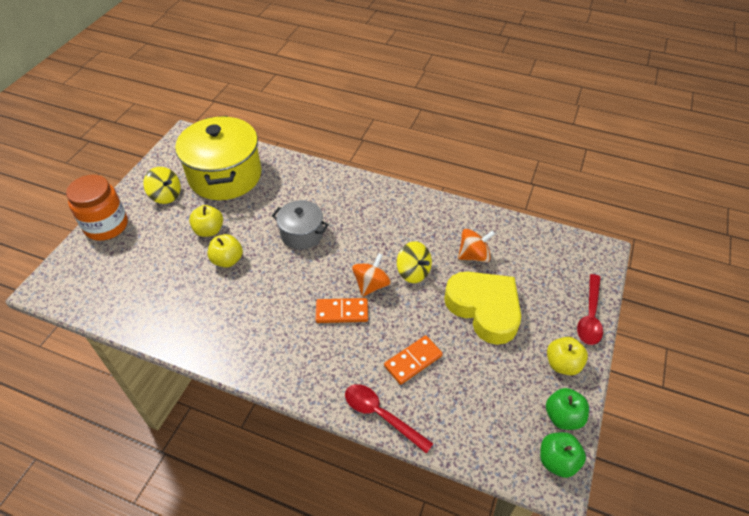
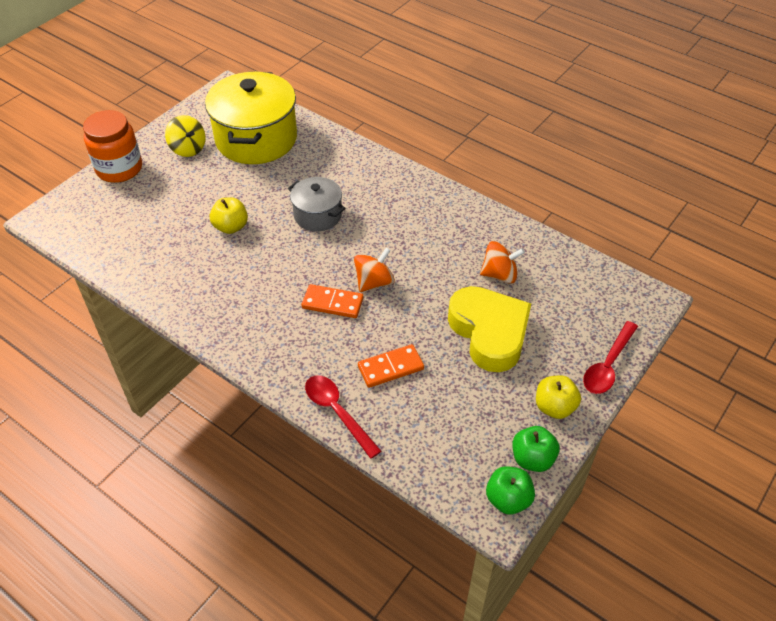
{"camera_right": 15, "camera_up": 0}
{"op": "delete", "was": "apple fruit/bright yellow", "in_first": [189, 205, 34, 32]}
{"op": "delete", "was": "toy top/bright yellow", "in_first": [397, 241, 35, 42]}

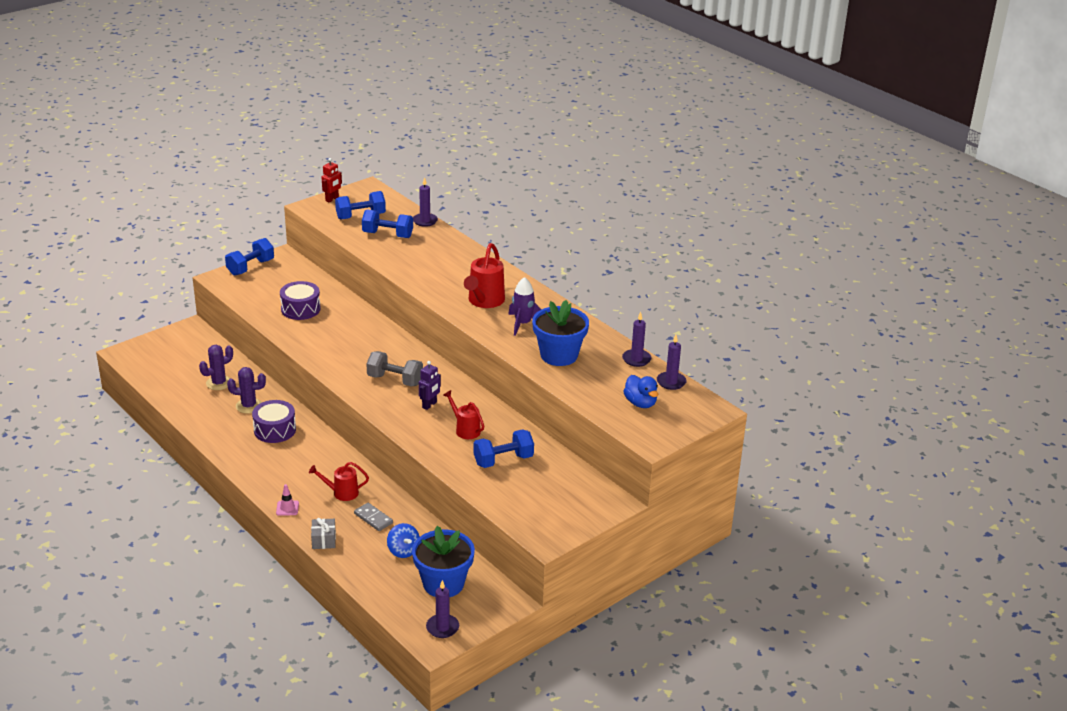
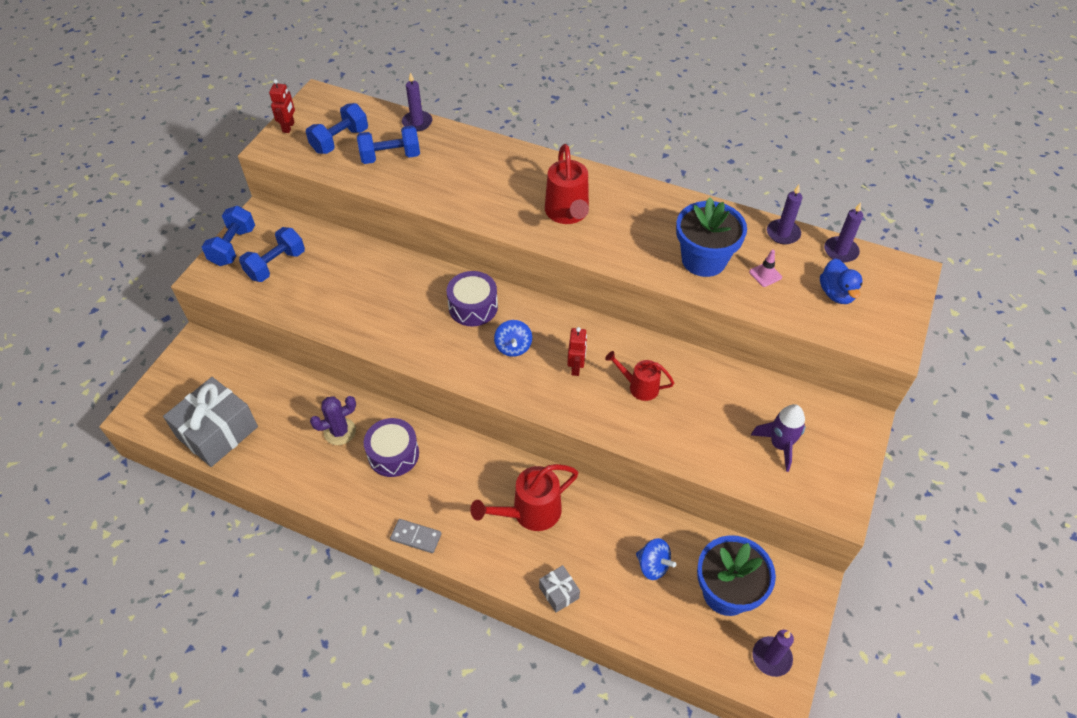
{"camera_right": -25, "camera_up": 20}
{"op": "insert", "now": "wrapped gift/gray", "in_second": [163, 377, 95, 90]}
{"op": "move", "was": "hand weight/blue", "in_first": [473, 429, 61, 39], "in_second": [239, 227, 66, 55]}
{"op": "move", "was": "domino/gray", "in_first": [354, 503, 39, 28], "in_second": [390, 519, 52, 34]}
{"op": "move", "was": "snare drum/royal purple", "in_first": [280, 281, 41, 39], "in_second": [447, 271, 51, 55]}
{"op": "resize", "was": "watering can/crimson", "in_first": [309, 462, 60, 39], "in_second": [470, 464, 108, 67], "ratio": 1.6}
{"op": "replace", "was": "hand weight/gray", "now": "toy top/blue", "in_first": [366, 351, 57, 36], "in_second": [494, 320, 38, 37]}
{"op": "recolor", "was": "robot figure/royal purple", "now": "robot figure/crimson", "in_first": [419, 361, 22, 49], "in_second": [567, 327, 20, 49]}
{"op": "move", "was": "traffic cone/pink", "in_first": [276, 484, 23, 32], "in_second": [749, 250, 33, 37]}
{"op": "move", "was": "rocket/royal purple", "in_first": [508, 277, 34, 59], "in_second": [751, 404, 54, 68]}
{"op": "rotate", "was": "toy duck/blue", "in_first": [623, 375, 35, 33], "in_second": [820, 258, 43, 46], "clockwise": 45}
{"op": "delete", "was": "prickly plant/royal purple", "in_first": [199, 345, 34, 45]}

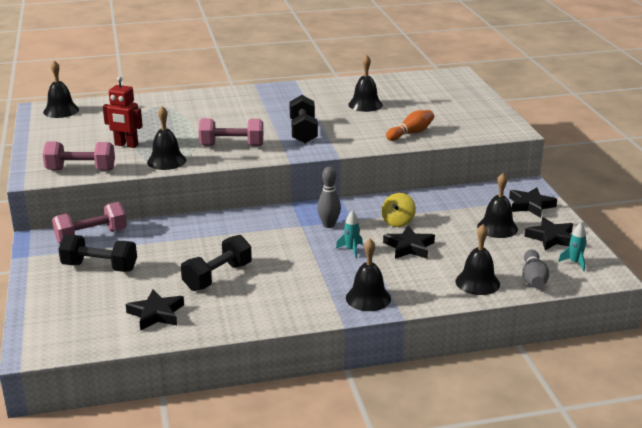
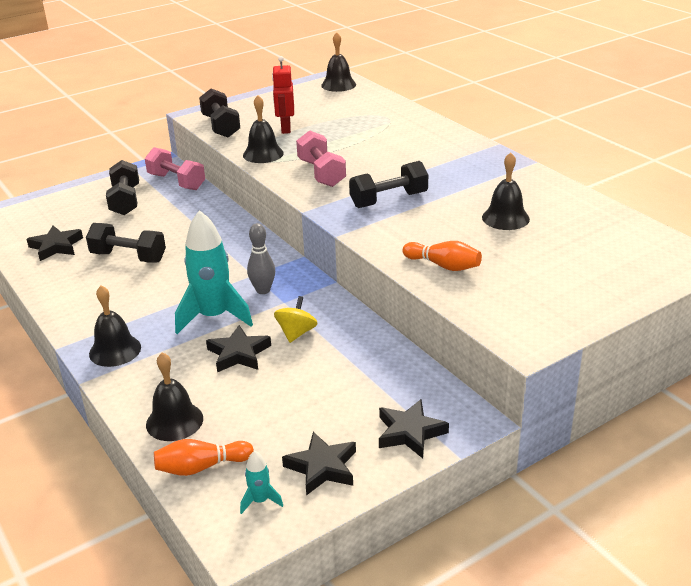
{"camera_right": 70, "camera_up": 5}
{"op": "recolor", "was": "skittle/gray", "now": "skittle/orange", "in_first": [522, 250, 27, 38], "in_second": [154, 439, 100, 37]}
{"op": "resize", "was": "rocket/teal", "in_first": [336, 211, 27, 47], "in_second": [175, 210, 78, 124], "ratio": 2.29}
{"op": "recolor", "was": "hand weight/pink", "now": "hand weight/black", "in_first": [43, 142, 72, 28], "in_second": [199, 88, 41, 49]}
{"op": "rotate", "was": "toy top/bright yellow", "in_first": [381, 193, 35, 34], "in_second": [274, 296, 44, 47], "clockwise": 105}
{"op": "delete", "was": "bell/black", "in_first": [477, 173, 41, 65]}

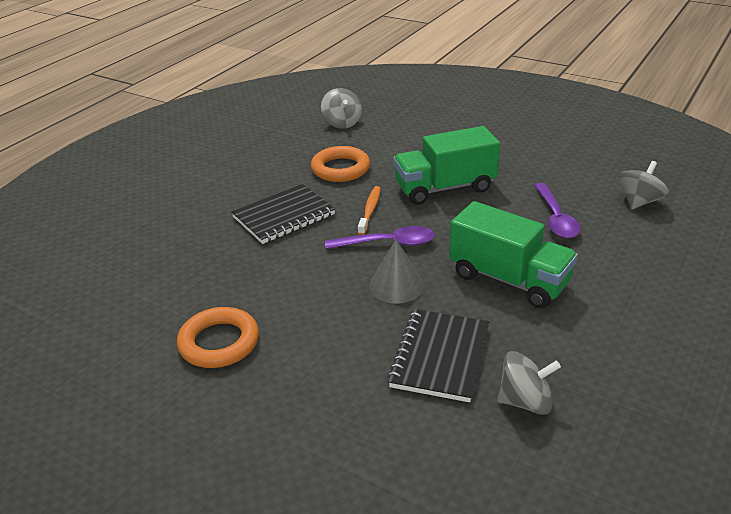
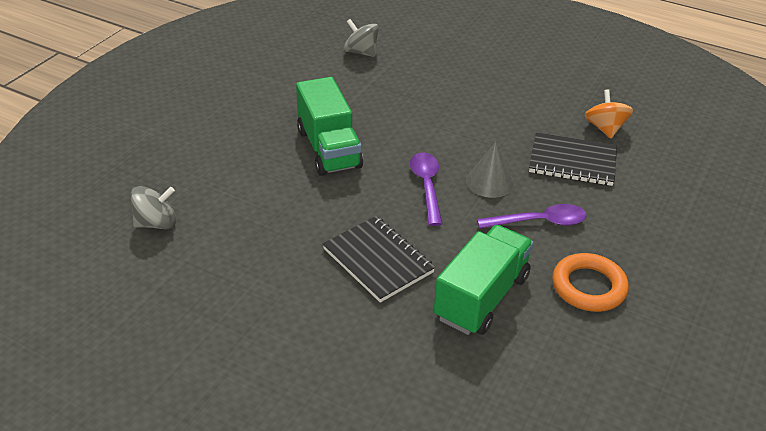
{"camera_right": -95, "camera_up": 5}
{"op": "move", "was": "truck/leaf-green", "in_first": [449, 201, 129, 108], "in_second": [434, 225, 99, 110]}
{"op": "move", "was": "teaspoon/royal purple", "in_first": [534, 183, 47, 55], "in_second": [477, 204, 109, 25]}
{"op": "recolor", "was": "toy top/gray", "now": "toy top/orange", "in_first": [497, 351, 64, 64], "in_second": [585, 89, 48, 50]}
{"op": "delete", "was": "hoop/orange", "in_first": [311, 146, 59, 36]}
{"op": "delete", "was": "tooth brush/orange", "in_first": [358, 186, 23, 49]}

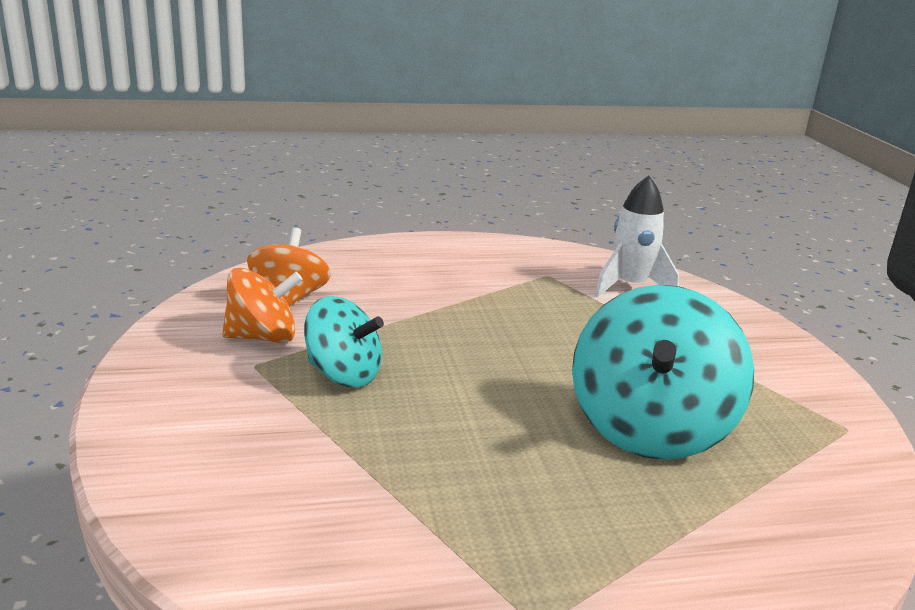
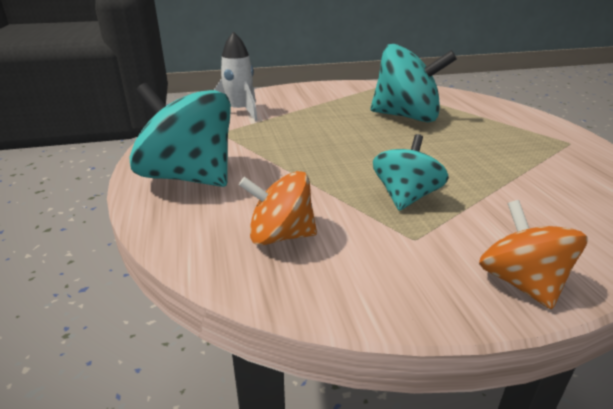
{"camera_right": -90, "camera_up": 5}
{"op": "insert", "now": "toy top/teal", "in_second": [130, 83, 101, 104]}
{"op": "move", "was": "toy top/orange", "in_first": [222, 268, 81, 75], "in_second": [479, 200, 109, 109]}

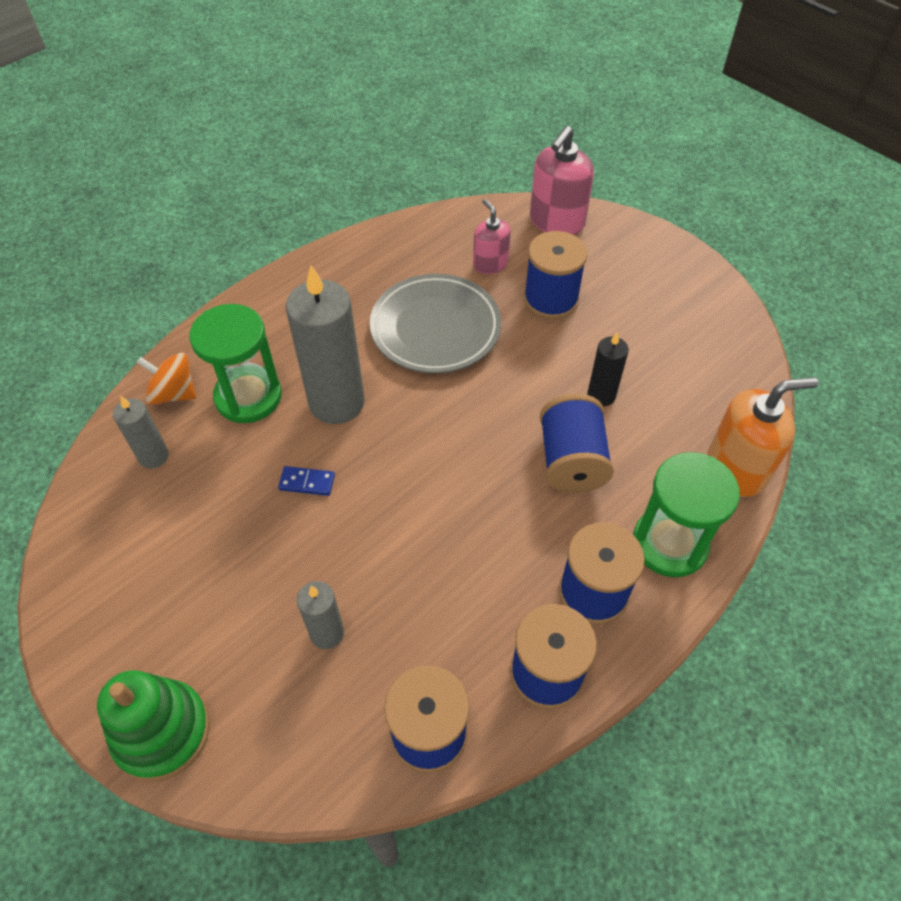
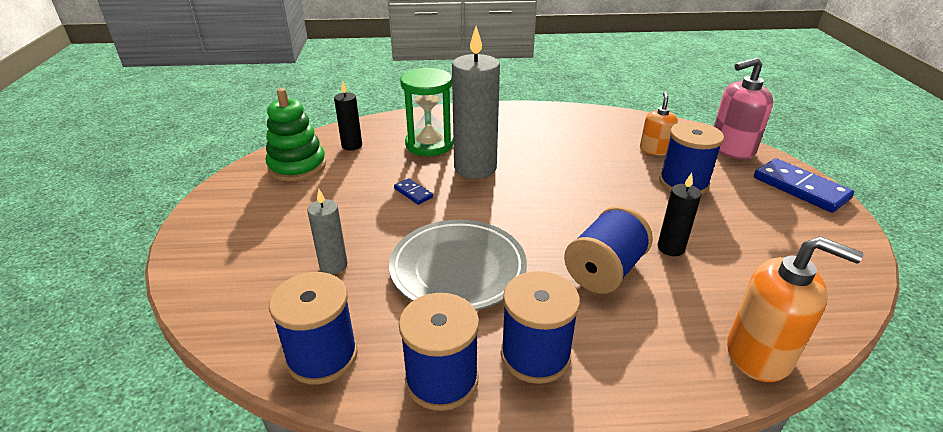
{"camera_right": 40, "camera_up": -20}
{"op": "move", "was": "ring stacker/leaf-green", "in_first": [97, 670, 113, 111], "in_second": [266, 88, 60, 93]}
{"op": "recolor", "was": "pillar candle/gray", "now": "pillar candle/black", "in_first": [113, 396, 56, 73], "in_second": [334, 82, 28, 68]}
{"op": "move", "was": "plate/gray", "in_first": [370, 274, 131, 99], "in_second": [389, 220, 138, 90]}
{"op": "recolor", "was": "soap dispenser/pink", "now": "soap dispenser/orange", "in_first": [473, 199, 38, 75], "in_second": [640, 92, 38, 63]}
{"op": "insert", "now": "domino/blue", "in_second": [754, 158, 100, 55]}
{"op": "delete", "was": "toy top/orange", "in_first": [137, 353, 59, 52]}
{"op": "delete", "was": "hourglass/leaf-green", "in_first": [633, 452, 107, 125]}

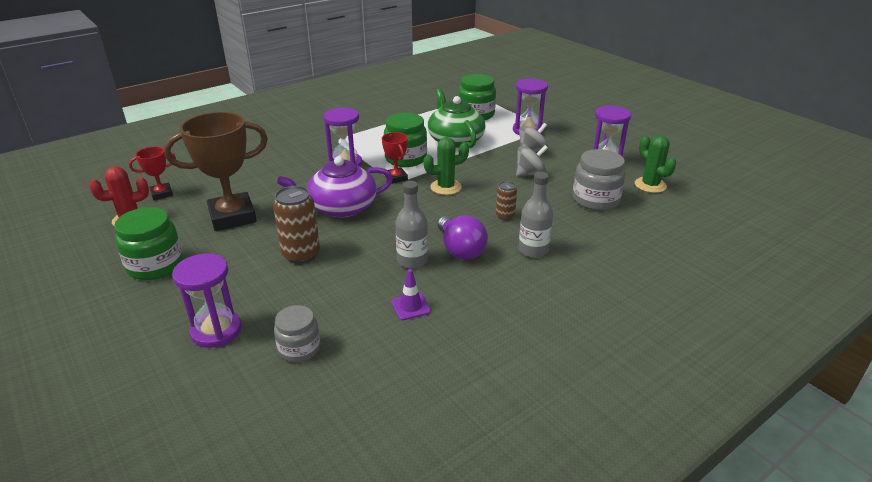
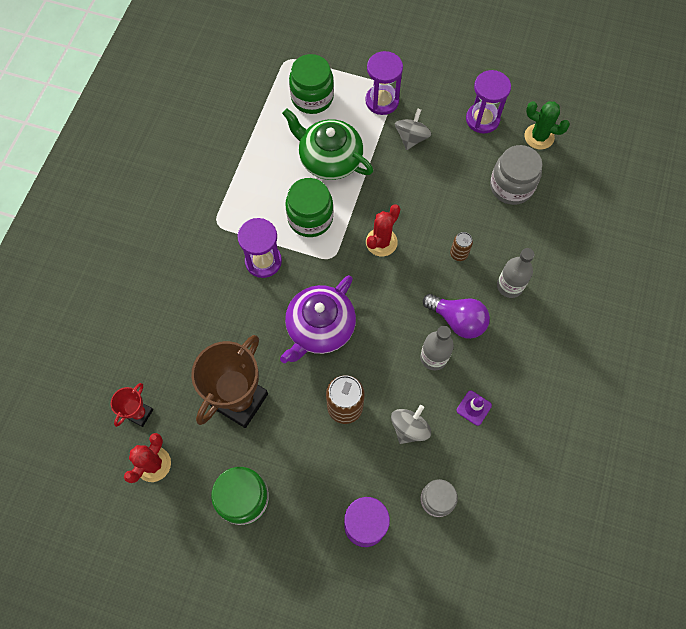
{"camera_right": -35, "camera_up": 35}
{"op": "recolor", "was": "prickly plant/leaf-green", "now": "prickly plant/crimson", "in_first": [423, 137, 46, 58], "in_second": [366, 204, 34, 52]}
{"op": "move", "was": "toy top/gray", "in_first": [516, 145, 32, 31], "in_second": [391, 405, 40, 39]}
{"op": "delete", "was": "award cup/crimson", "in_first": [382, 132, 26, 52]}

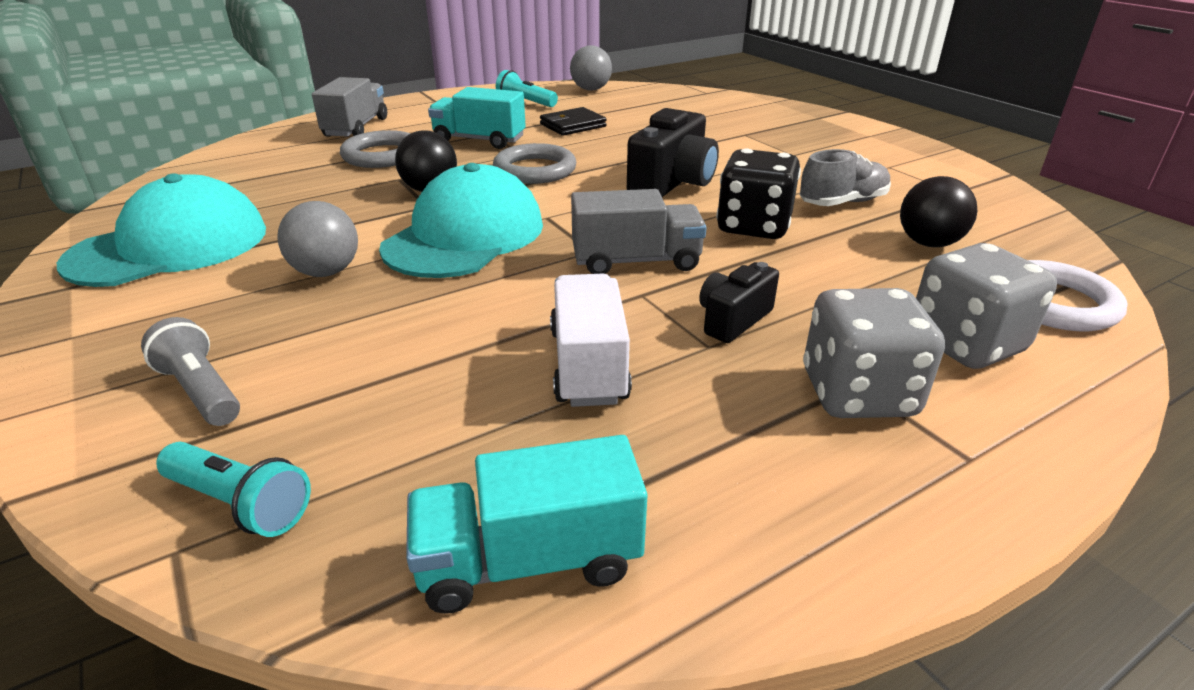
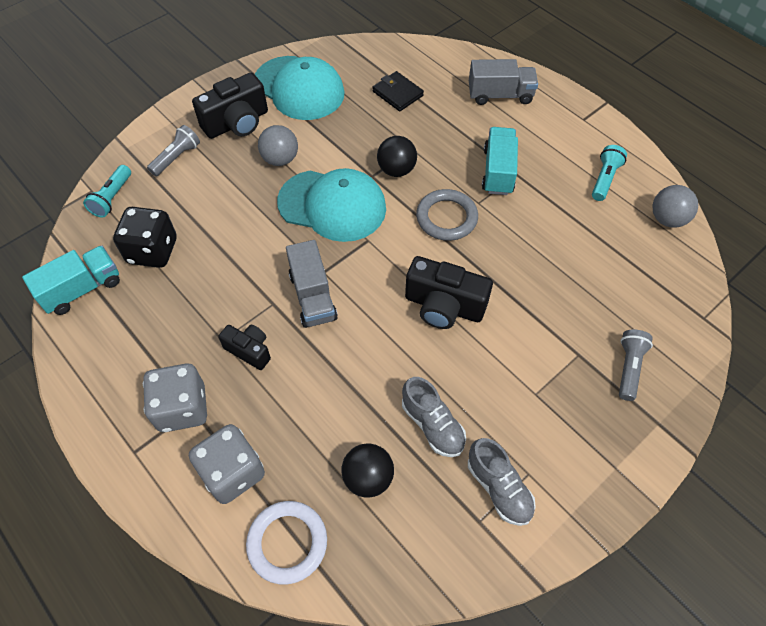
{"camera_right": 80, "camera_up": 25}
{"op": "rotate", "was": "truck/teal", "in_first": [406, 435, 242, 179], "in_second": [22, 246, 98, 69], "clockwise": 75}
{"op": "move", "was": "game die/black", "in_first": [716, 149, 85, 90], "in_second": [113, 207, 64, 61]}
{"op": "insert", "now": "camera/black", "in_second": [192, 73, 76, 66]}
{"op": "move", "was": "wallet/black", "in_first": [540, 107, 67, 29], "in_second": [373, 71, 51, 41]}
{"op": "insert", "now": "shoe/gray", "in_second": [468, 438, 67, 88]}
{"op": "insert", "now": "flashlight/gray", "in_second": [619, 329, 34, 72]}
{"op": "delete", "was": "hoop/gray", "in_first": [340, 130, 71, 38]}
{"op": "delete", "was": "truck/pure white", "in_first": [550, 274, 82, 133]}

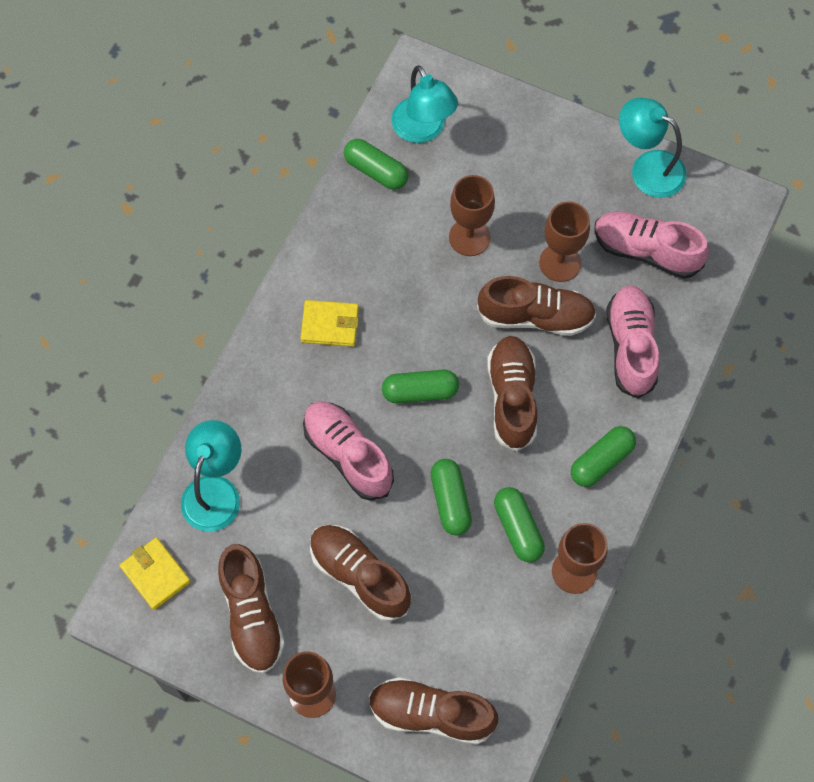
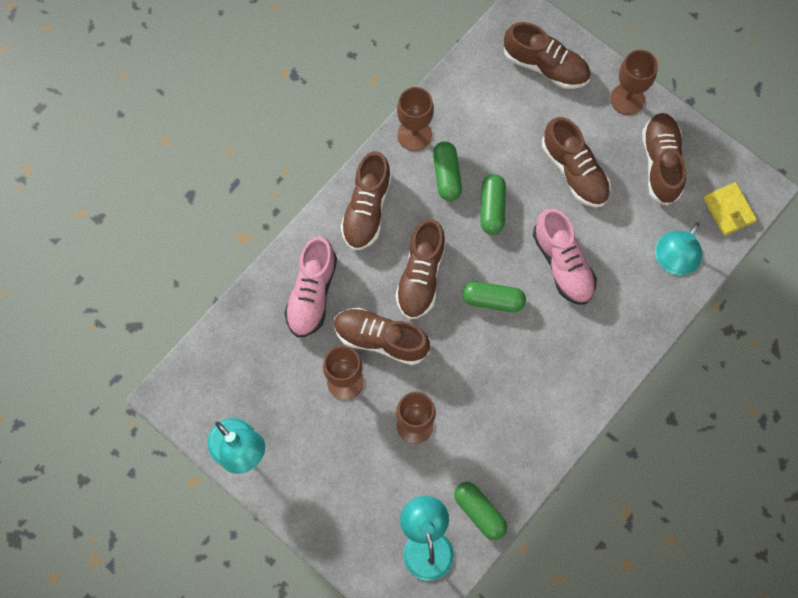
{"camera_right": -165, "camera_up": 5}
{"op": "replace", "was": "pill/leaf-green", "now": "shoe/russet", "in_first": [571, 426, 65, 61], "in_second": [341, 151, 51, 99]}
{"op": "delete", "was": "wallet/bright yellow", "in_first": [300, 300, 59, 47]}
{"op": "delete", "was": "shoe/pink", "in_first": [594, 211, 115, 68]}

